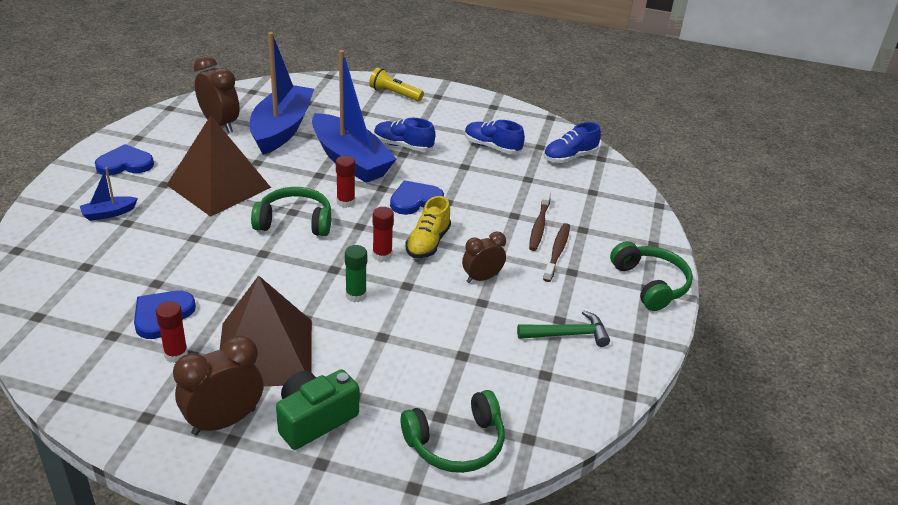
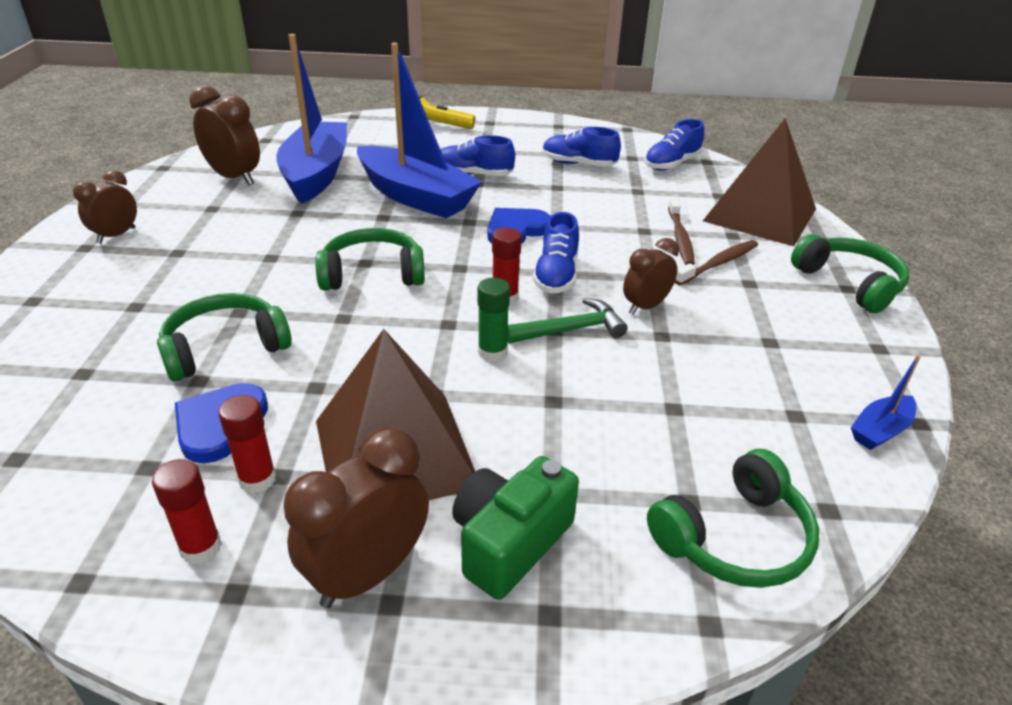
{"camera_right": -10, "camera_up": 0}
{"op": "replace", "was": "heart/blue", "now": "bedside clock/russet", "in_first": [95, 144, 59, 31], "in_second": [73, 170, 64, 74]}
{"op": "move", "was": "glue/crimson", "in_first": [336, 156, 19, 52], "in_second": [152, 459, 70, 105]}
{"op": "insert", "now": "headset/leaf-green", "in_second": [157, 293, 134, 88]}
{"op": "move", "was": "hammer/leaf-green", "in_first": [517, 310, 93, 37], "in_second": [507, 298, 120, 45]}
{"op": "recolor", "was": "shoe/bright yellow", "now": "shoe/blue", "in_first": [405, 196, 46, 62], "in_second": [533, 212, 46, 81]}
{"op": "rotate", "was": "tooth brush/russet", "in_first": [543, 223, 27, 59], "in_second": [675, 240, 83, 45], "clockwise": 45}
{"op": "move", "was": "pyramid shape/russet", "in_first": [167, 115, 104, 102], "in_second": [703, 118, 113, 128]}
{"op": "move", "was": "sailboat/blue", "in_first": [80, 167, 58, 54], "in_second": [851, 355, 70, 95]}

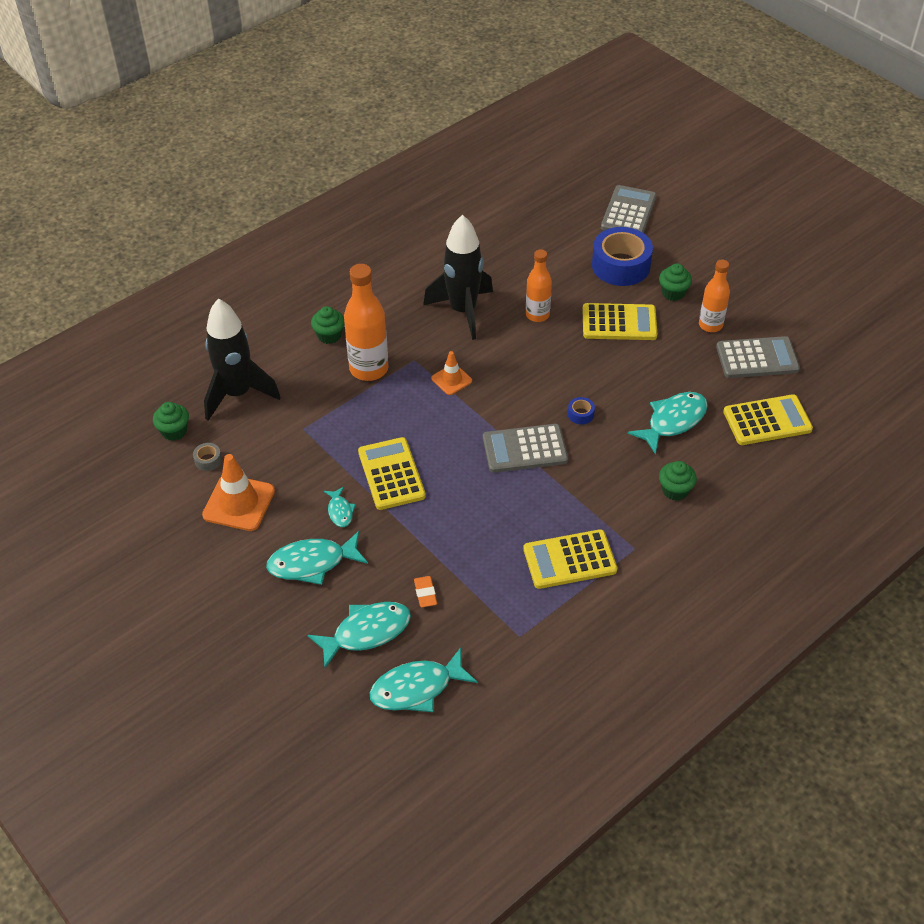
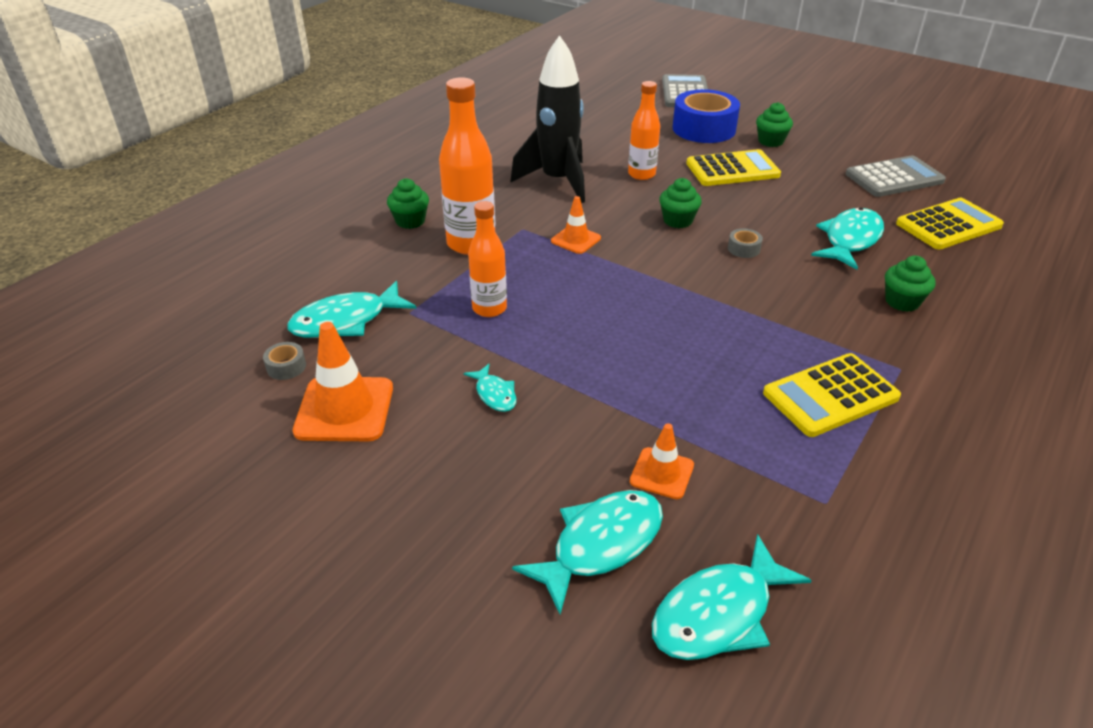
{"camera_right": -15, "camera_up": -10}
{"op": "move", "was": "fish figure/teal", "in_first": [266, 531, 102, 54], "in_second": [287, 281, 129, 57]}
{"op": "move", "was": "drink bottle/orange", "in_first": [699, 260, 31, 72], "in_second": [468, 201, 39, 116]}
{"op": "replace", "was": "pencil eraser/orange", "now": "traffic cone/orange", "in_first": [414, 576, 23, 31], "in_second": [630, 423, 64, 76]}
{"op": "move", "was": "muffin/leaf-green", "in_first": [153, 402, 36, 39], "in_second": [659, 178, 43, 50]}
{"op": "recolor", "was": "roll of tape/blue", "now": "roll of tape/gray", "in_first": [568, 397, 27, 28], "in_second": [728, 228, 35, 30]}
{"op": "delete", "was": "rocket/black", "in_first": [204, 299, 77, 122]}
{"op": "delete", "was": "adding machine/bright yellow", "in_first": [358, 437, 68, 73]}
{"op": "delete", "was": "adding machine/gray", "in_first": [483, 424, 85, 49]}

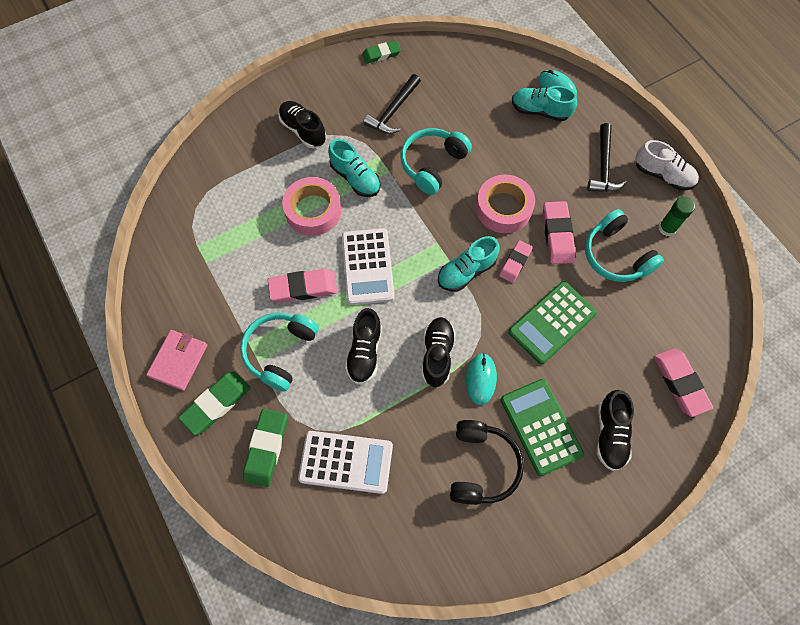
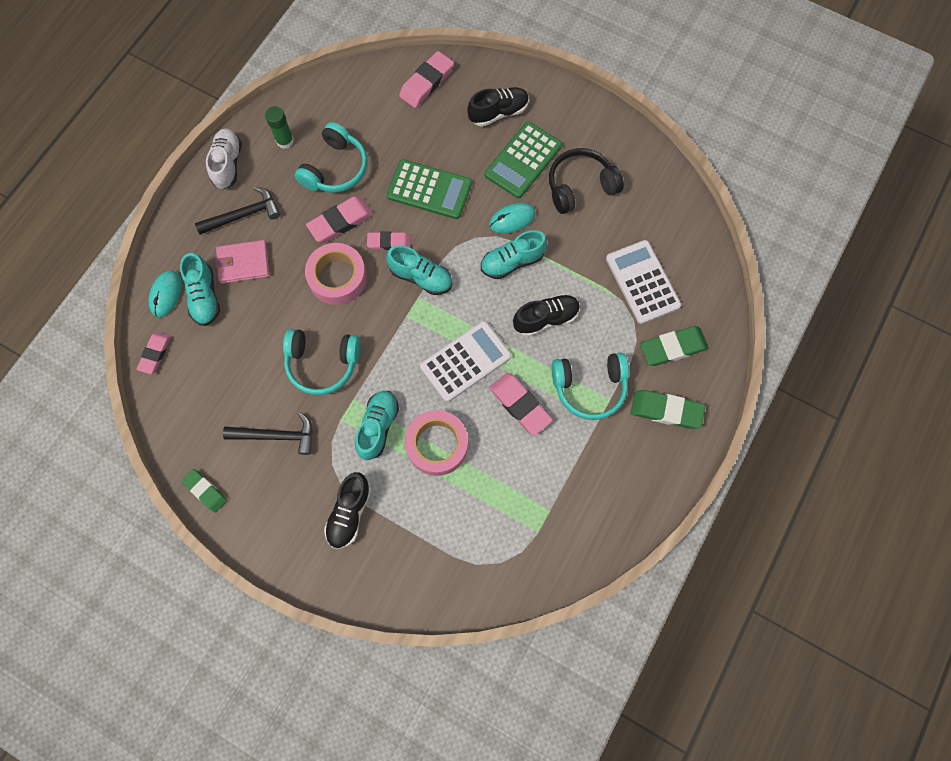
{"camera_right": -120, "camera_up": 5}
{"op": "insert", "now": "pencil eraser/pink", "in_second": [137, 332, 34, 42]}
{"op": "move", "was": "wallet/pink", "in_first": [146, 330, 61, 61], "in_second": [215, 240, 54, 44]}
{"op": "recolor", "was": "shoe/black", "now": "shoe/teal", "in_first": [422, 317, 34, 70], "in_second": [481, 230, 66, 49]}

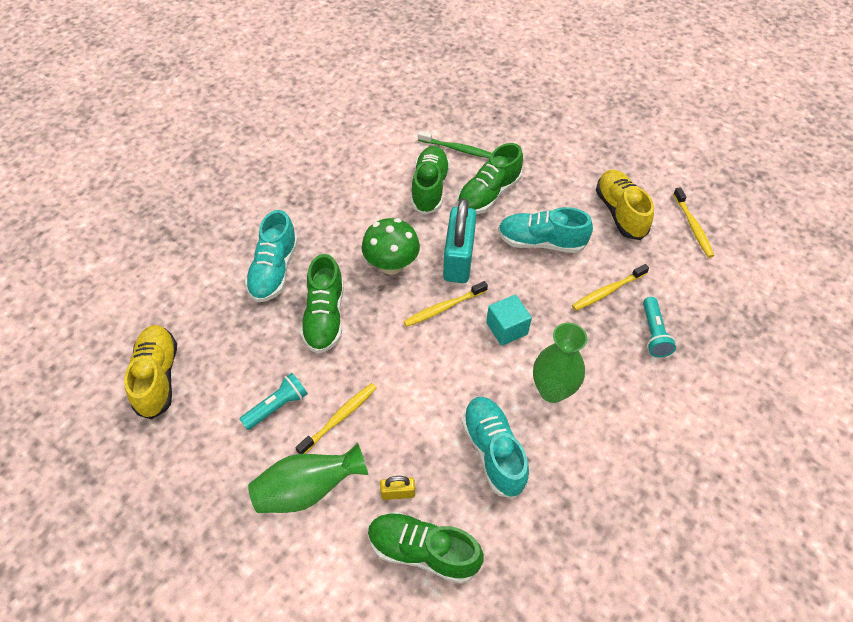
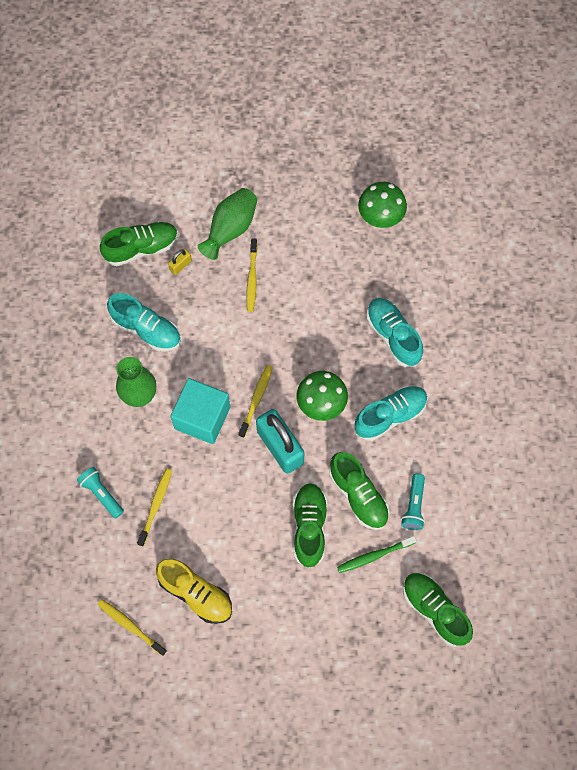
{"camera_right": 140, "camera_up": 15}
{"op": "resize", "was": "block/teal", "in_first": [486, 295, 46, 51], "in_second": [171, 378, 59, 66], "ratio": 1.64}
{"op": "move", "was": "shoe/teal", "in_first": [498, 207, 95, 46], "in_second": [355, 386, 73, 55]}
{"op": "replace", "was": "shoe/bright yellow", "now": "fungus/leaf-green", "in_first": [124, 325, 53, 95], "in_second": [358, 182, 49, 46]}
{"op": "move", "was": "flashlight/teal", "in_first": [240, 373, 68, 57], "in_second": [401, 474, 24, 56]}
{"op": "move", "was": "shoe/leaf-green", "in_first": [300, 254, 44, 100], "in_second": [403, 572, 70, 75]}

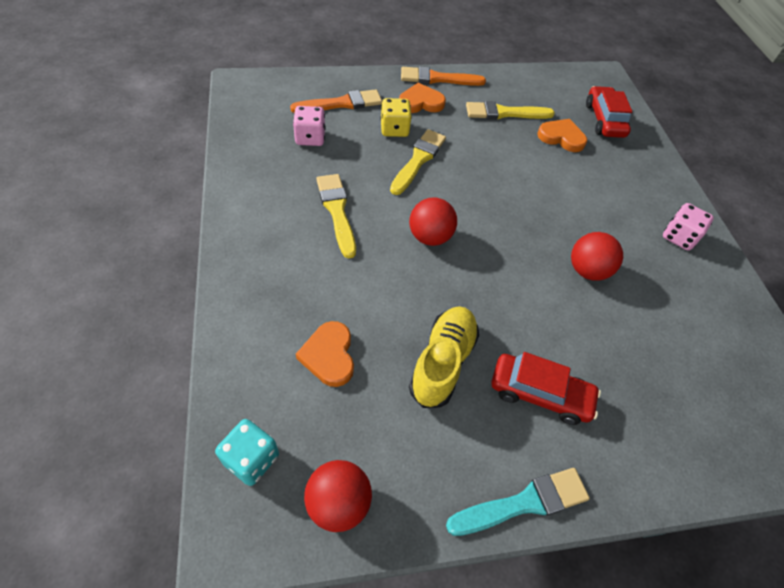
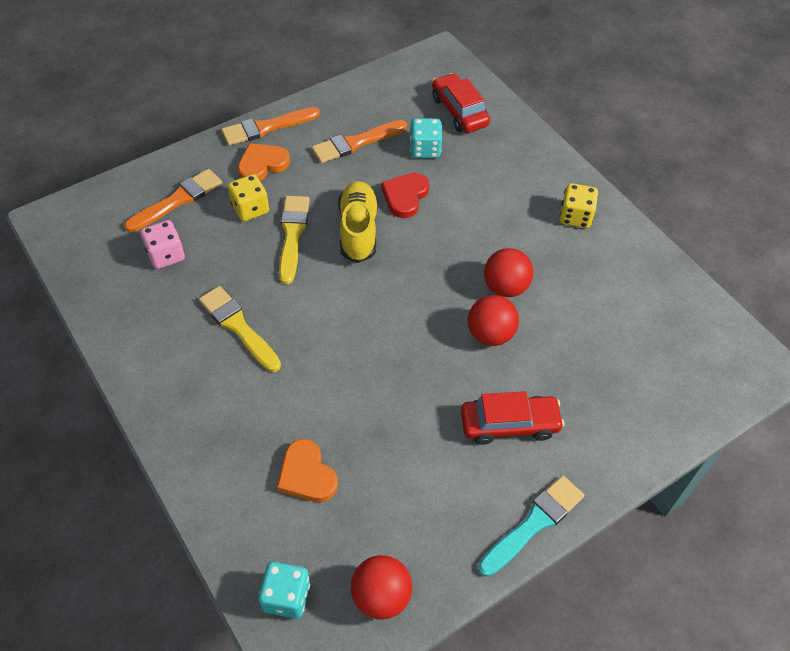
{"camera_right": -20, "camera_up": 0}
{"op": "recolor", "was": "paintbrush/bright yellow", "now": "paintbrush/orange", "in_first": [466, 101, 89, 18], "in_second": [312, 120, 95, 43]}
{"op": "move", "was": "shoe/bright yellow", "in_first": [409, 306, 70, 102], "in_second": [338, 181, 40, 82]}
{"op": "insert", "now": "heart/crimson", "in_second": [381, 173, 48, 45]}
{"op": "replace", "was": "heart/orange", "now": "game die/teal", "in_first": [537, 119, 50, 33], "in_second": [410, 118, 32, 40]}
{"op": "move", "was": "ball/crimson", "in_first": [409, 198, 48, 48], "in_second": [468, 295, 51, 51]}
{"op": "recolor", "was": "game die/pink", "now": "game die/bright yellow", "in_first": [663, 203, 51, 48], "in_second": [559, 183, 39, 45]}

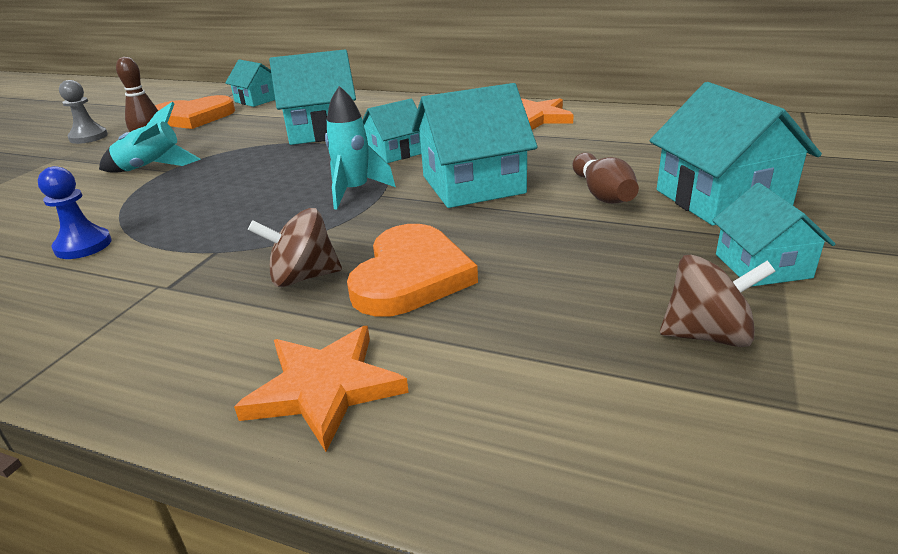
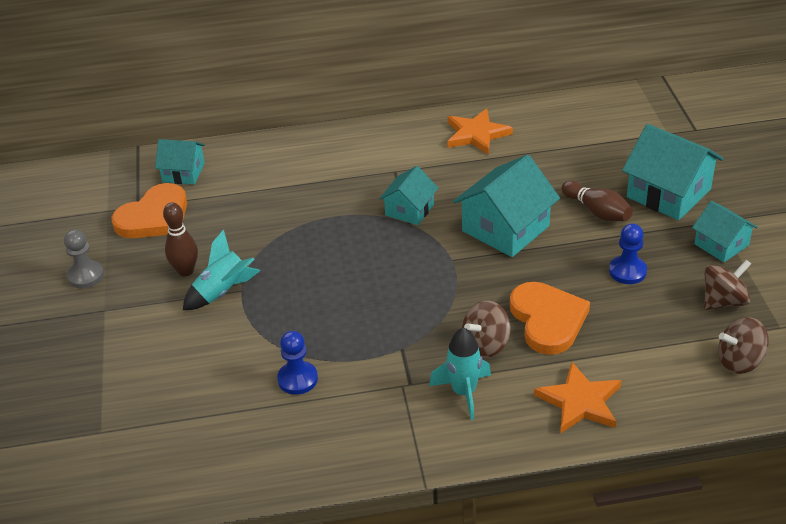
{"camera_right": -30, "camera_up": 10}
{"op": "move", "was": "rocket/teal", "in_first": [325, 86, 71, 124], "in_second": [429, 328, 62, 92]}
{"op": "insert", "now": "pawn/blue", "in_second": [609, 223, 38, 61]}
{"op": "insert", "now": "toy top/russet", "in_second": [718, 317, 51, 57]}
{"op": "delete", "was": "cottage/teal", "in_first": [269, 49, 87, 96]}

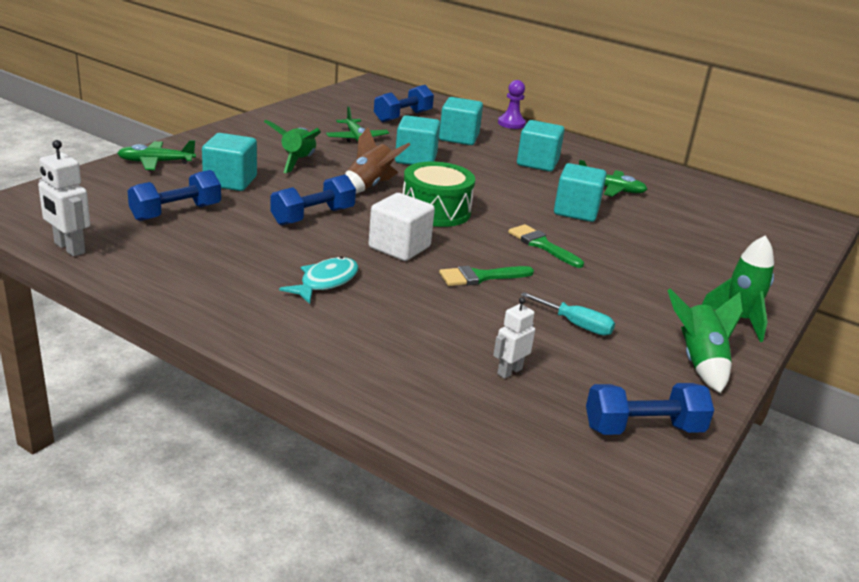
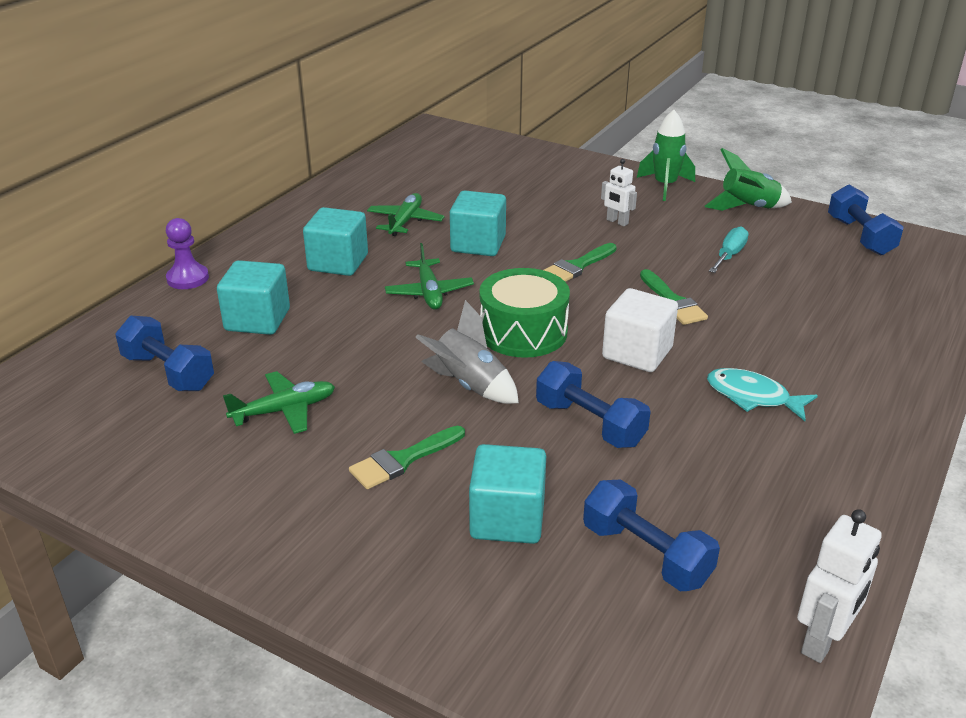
{"camera_right": -90, "camera_up": 5}
{"op": "replace", "was": "rocket/leaf-green", "now": "paintbrush/leaf-green", "in_first": [264, 119, 57, 54], "in_second": [349, 426, 116, 63]}
{"op": "move", "was": "plane/leaf-green", "in_first": [117, 140, 79, 30], "in_second": [385, 243, 89, 67]}
{"op": "recolor", "was": "rocket/russet", "now": "rocket/gray", "in_first": [345, 127, 66, 67], "in_second": [415, 300, 104, 104]}
{"op": "move", "was": "robot figure/pure white", "in_first": [493, 297, 42, 82], "in_second": [601, 159, 36, 67]}
{"op": "delete", "was": "block/teal", "in_first": [395, 115, 45, 50]}

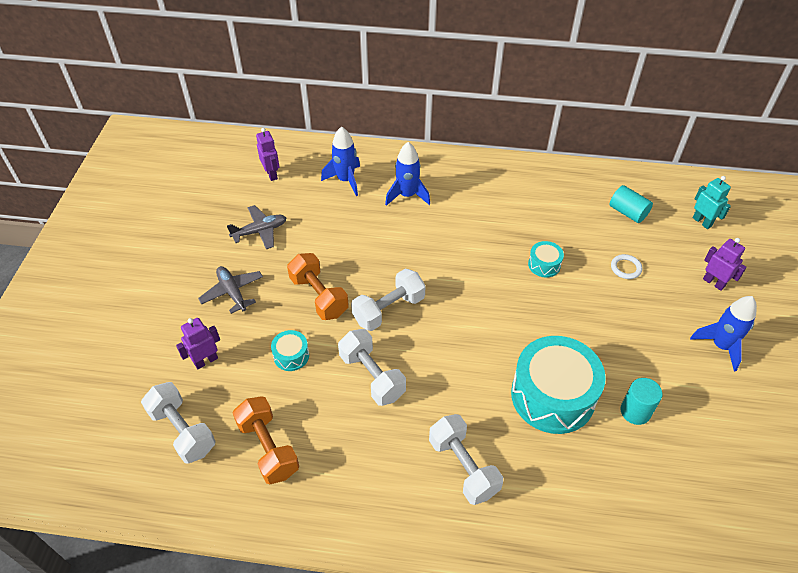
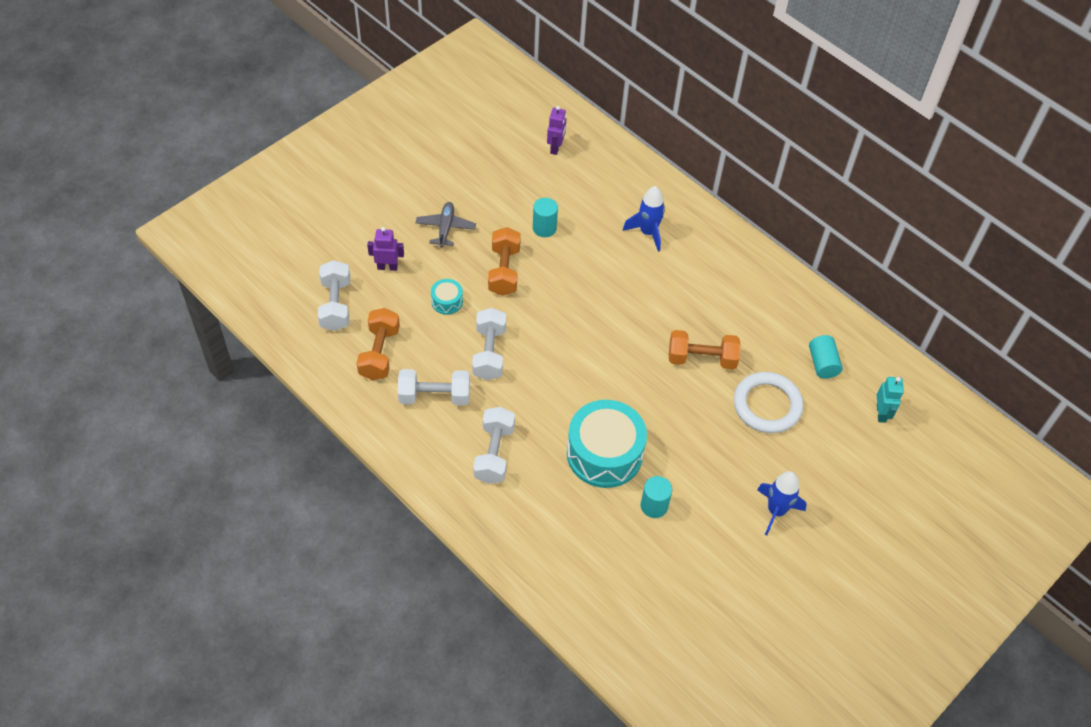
{"camera_right": 35, "camera_up": 5}
{"op": "move", "was": "hand weight/pure white", "in_first": [351, 269, 75, 62], "in_second": [398, 369, 72, 37]}
{"op": "insert", "now": "cylinder shape/teal", "in_second": [533, 198, 25, 39]}
{"op": "replace", "was": "snare drum/teal", "now": "hand weight/orange", "in_first": [528, 241, 36, 37], "in_second": [669, 330, 72, 39]}
{"op": "resize", "was": "hoop/pure white", "in_first": [611, 254, 31, 25], "in_second": [734, 372, 69, 61], "ratio": 2.22}
{"op": "delete", "was": "plane/gray", "in_first": [227, 205, 59, 44]}
{"op": "delete", "was": "rocket/blue", "in_first": [321, 126, 39, 70]}
{"op": "delete", "was": "robot figure/royal purple", "in_first": [703, 238, 44, 53]}

